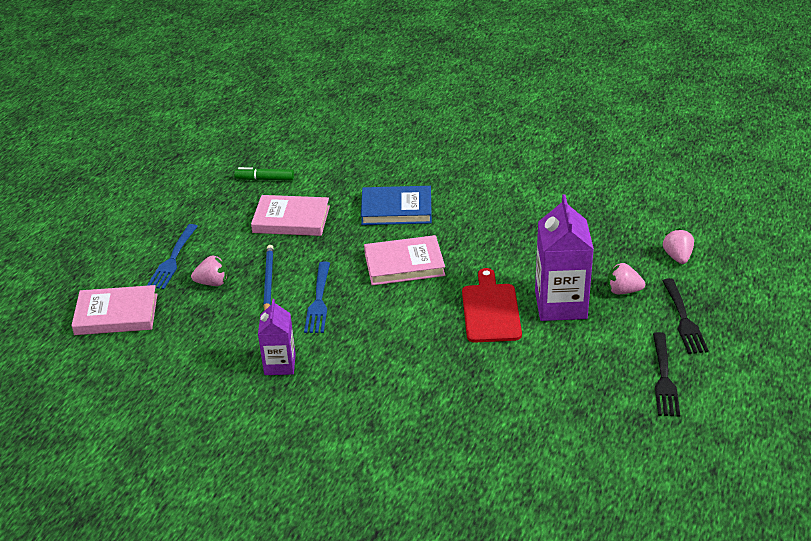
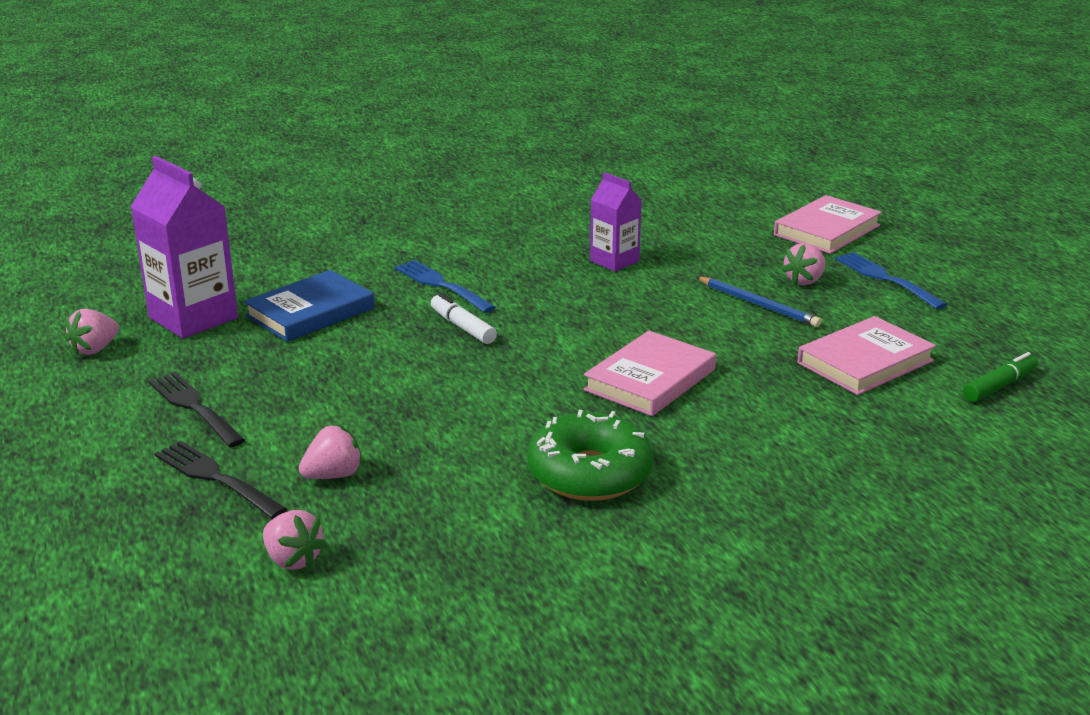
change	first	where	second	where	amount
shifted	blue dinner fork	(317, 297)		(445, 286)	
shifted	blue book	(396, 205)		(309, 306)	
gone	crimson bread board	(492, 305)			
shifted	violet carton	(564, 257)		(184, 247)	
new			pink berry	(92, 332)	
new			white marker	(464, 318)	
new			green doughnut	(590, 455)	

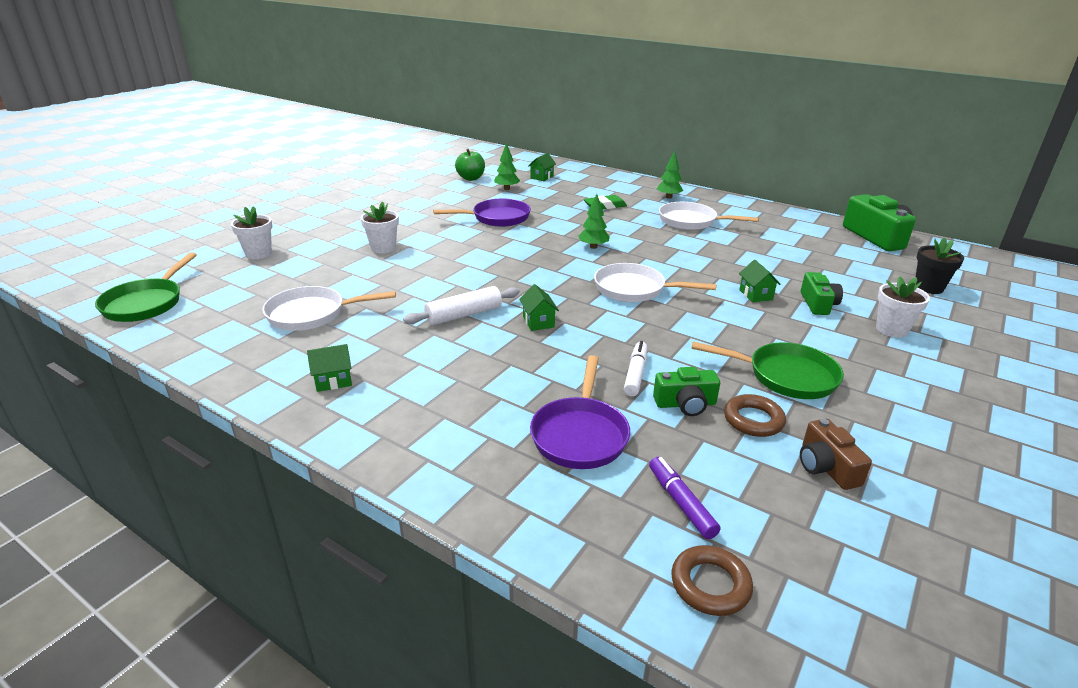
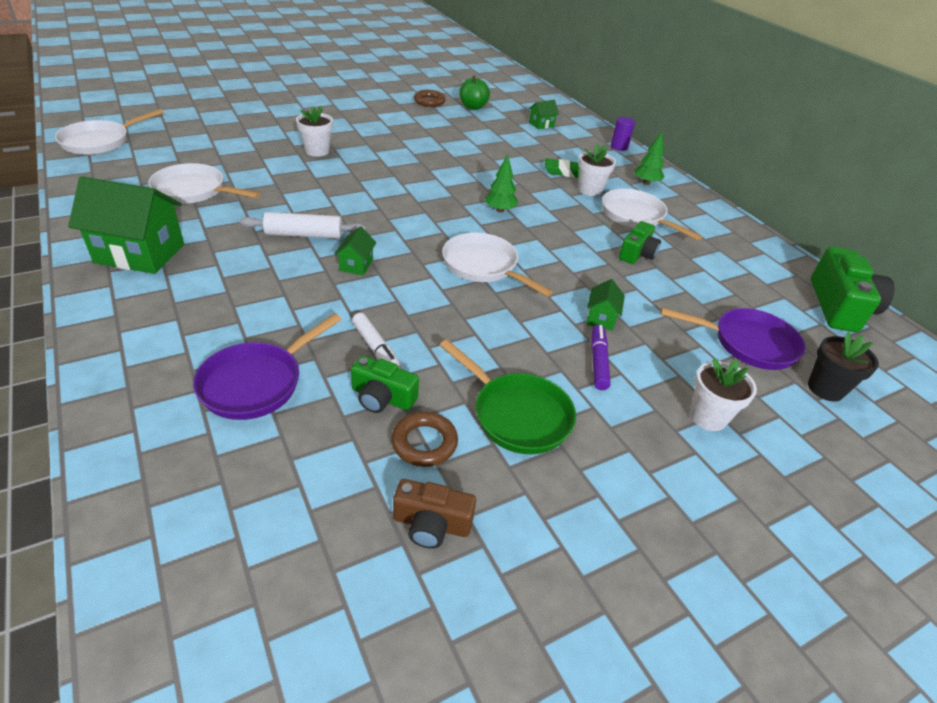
change	first	where	second	where	amount
repainted	green skillet	(146, 287)	white skillet	(109, 132)	
shifted	white potted plant	(251, 232)		(597, 170)	
scaled	green toy house	(329, 368)		(126, 225)	x2.14
shifted	violet skillet	(482, 213)		(733, 338)	
gone	green tree	(507, 166)			
rotated	white marker	(635, 368)		(377, 341)	105 degrees clockwise
shifted	violet marker	(684, 498)		(601, 357)	
shifted	dark brown hoop	(712, 580)		(430, 98)	
rotated	dark brown photo camera	(836, 454)		(434, 514)	90 degrees counterclockwise
shifted	green photo camera	(822, 293)		(640, 242)	
new			violet solid cylinder	(623, 134)	

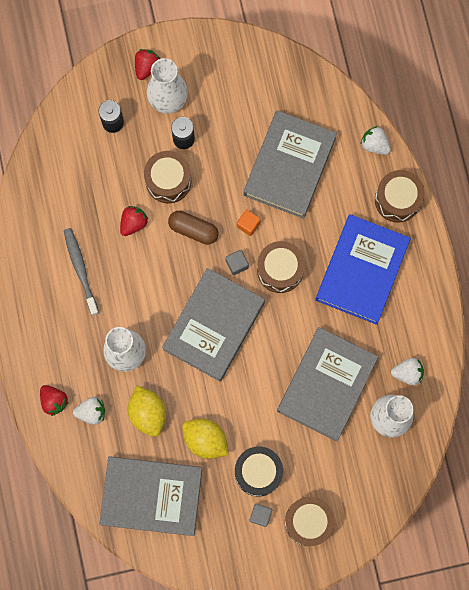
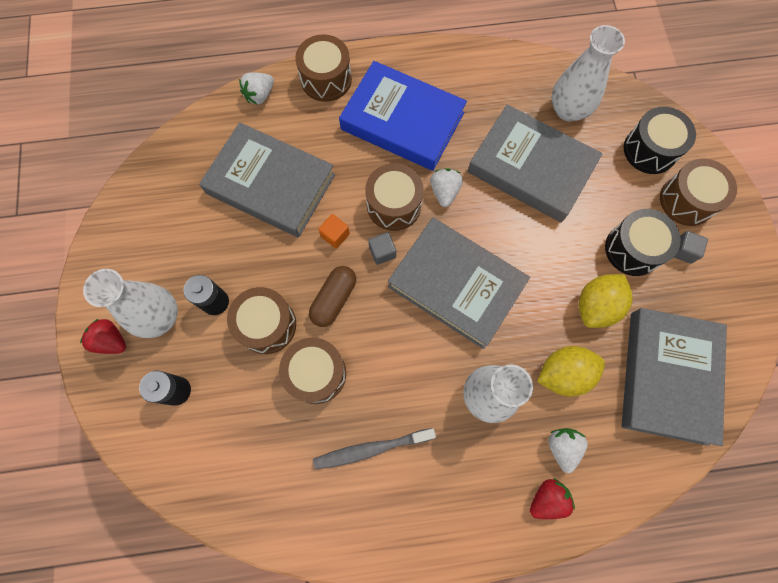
change	first	where	second	where	amount
swapped	crimson berry	(134, 221)	dark brown snare drum	(312, 370)	
shifted	white berry	(407, 371)		(446, 187)	
new			ebony snare drum	(660, 140)	

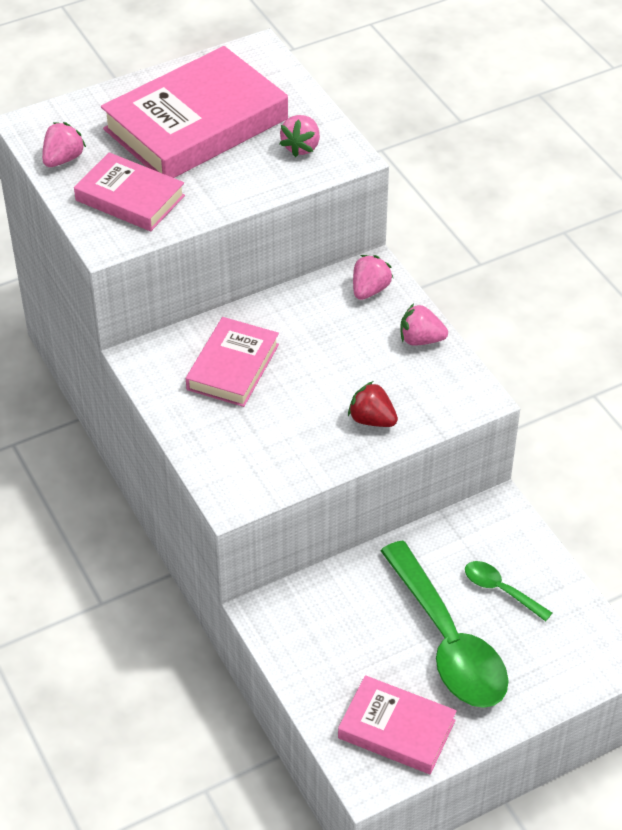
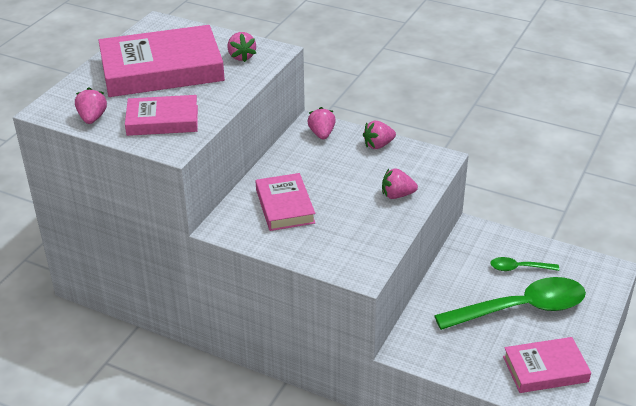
change	first	where	second	where	amount
rotated	pink book	(194, 112)		(161, 61)	60 degrees clockwise
repainted	crimson berry	(373, 404)	pink berry	(400, 183)	
rotated	green spoon	(444, 624)		(510, 303)	45 degrees counterclockwise

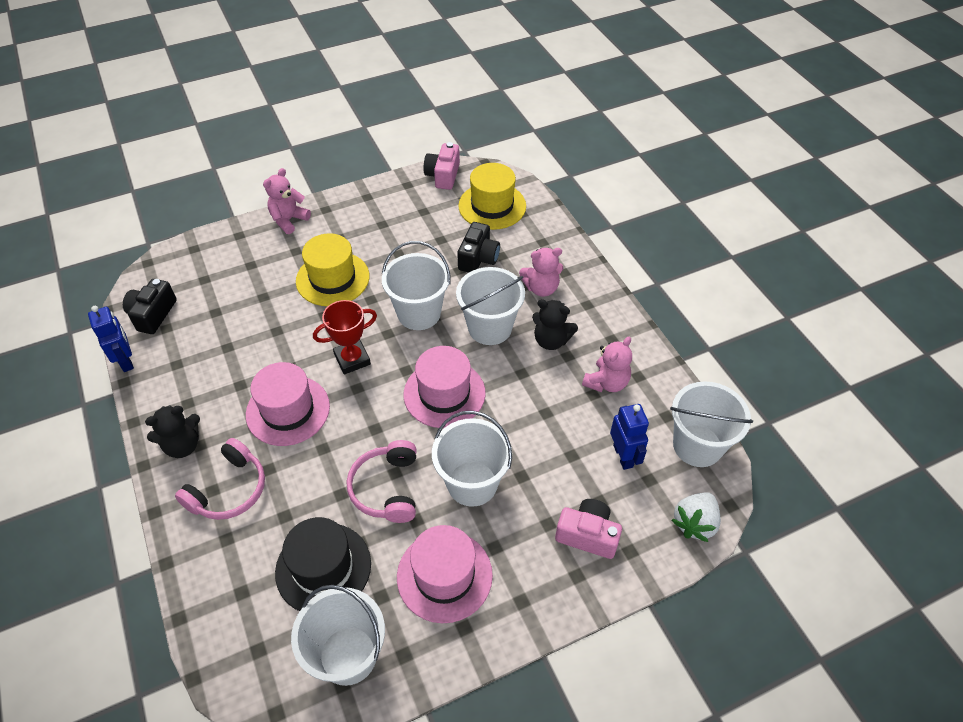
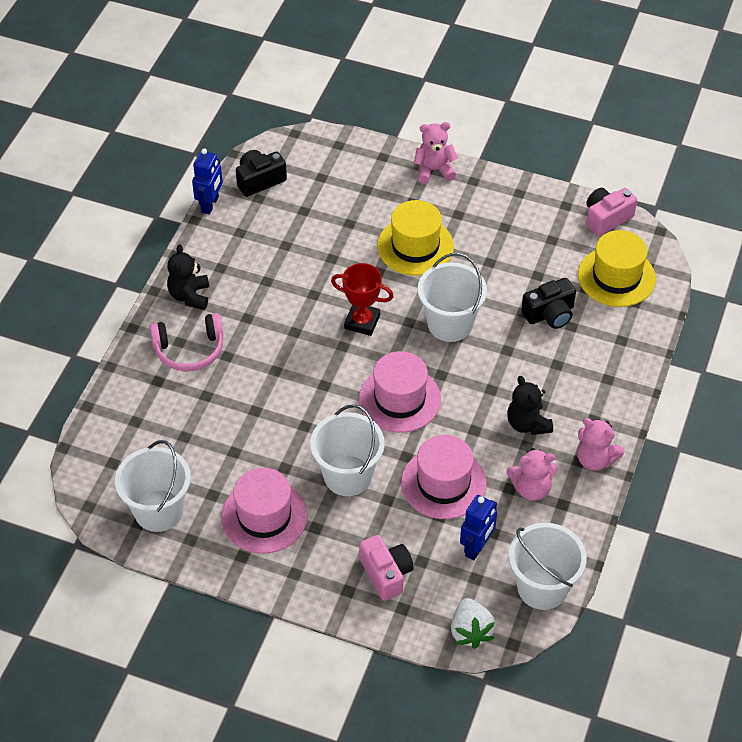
change	first	where	second	where	amount
rotated	ebony teddy	(172, 431)		(188, 277)	75 degrees clockwise
shifted	pink tall hat	(288, 404)		(443, 477)	
gone	ebony tall hat	(323, 564)			
gone	pink over-ear headphones	(382, 481)			
gone	white bucket	(490, 306)			
shifted	pink teddy	(541, 272)		(600, 444)	
rotated	white berry	(696, 517)		(473, 623)	90 degrees counterclockwise

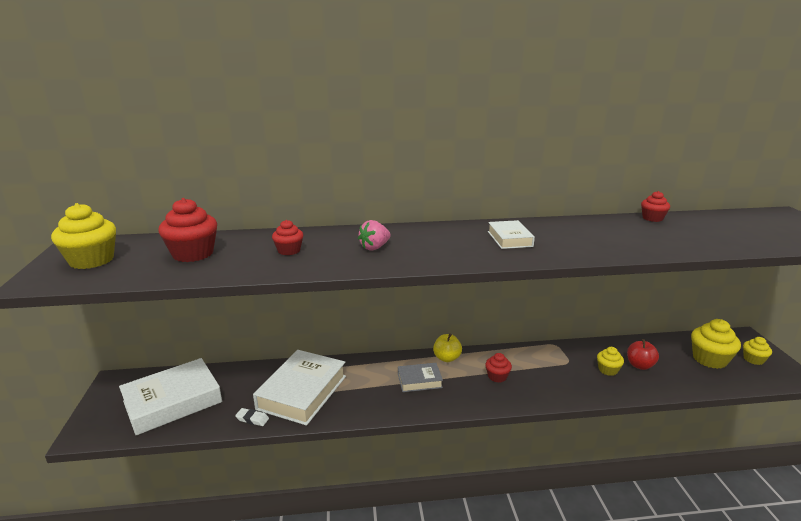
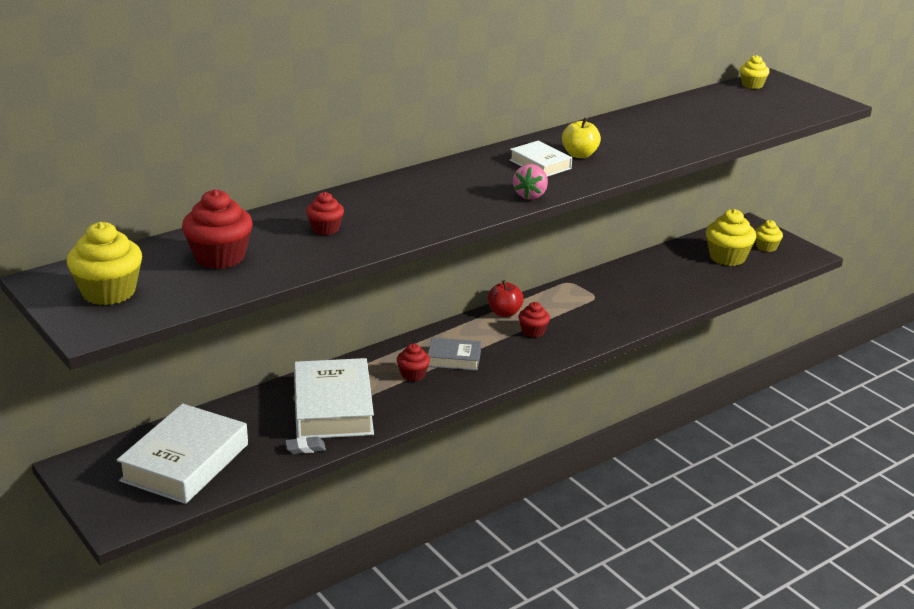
change	first	where	second	where	amount
repainted	white gum eraser	(252, 417)	ash-grey gum eraser	(305, 445)	
shifted	pink berry	(374, 235)		(530, 181)	
rotated	ash-grey book	(420, 377)		(454, 354)	45 degrees clockwise
shifted	golden apple	(447, 347)		(581, 137)	
shifted	golden fairy cake	(610, 361)		(755, 72)	
shifted	crimson apple	(643, 354)		(506, 298)	
shifted	crimson fairy cake	(655, 206)		(413, 362)	

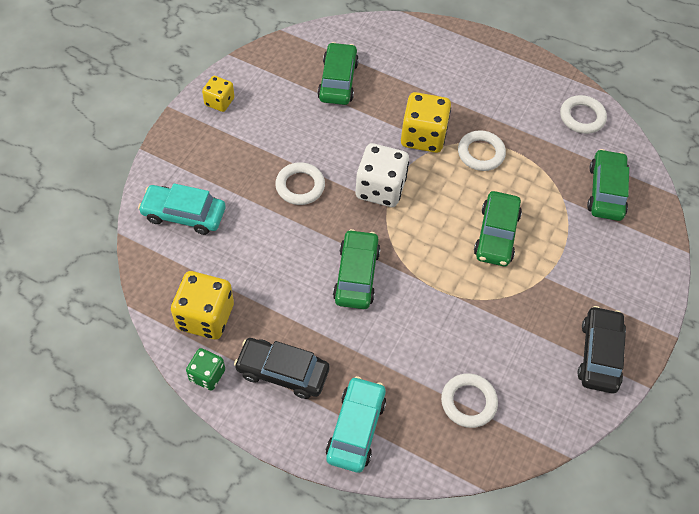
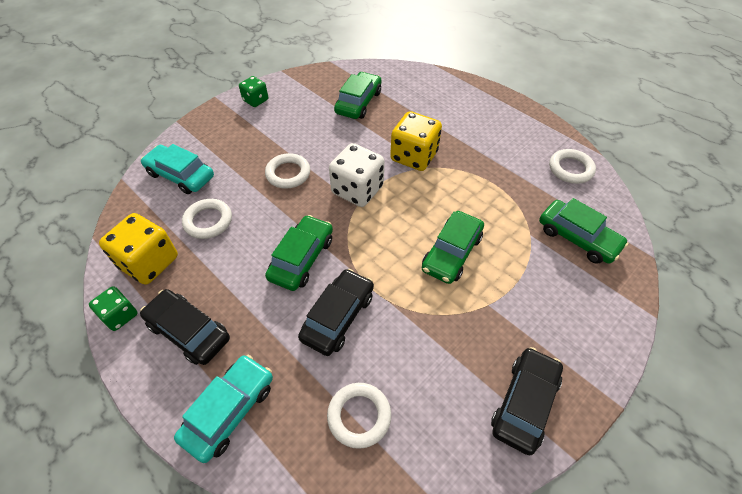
change	first	where	second	where	amount
repainted	golden game die	(218, 94)	green game die	(253, 91)	
shifted	white hoop	(482, 150)		(207, 219)	
rotated	green car	(608, 185)		(583, 231)	105 degrees clockwise
new			ebony car	(336, 312)	

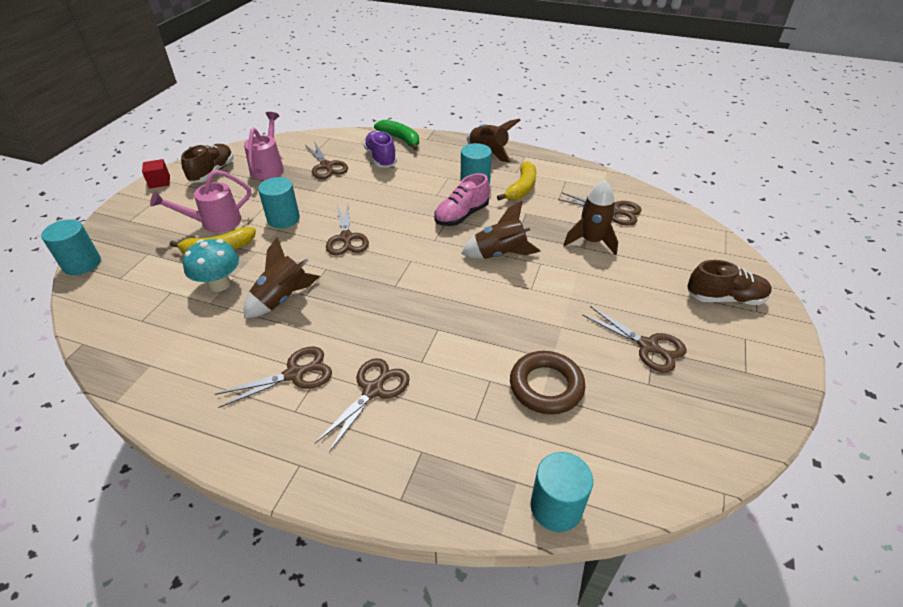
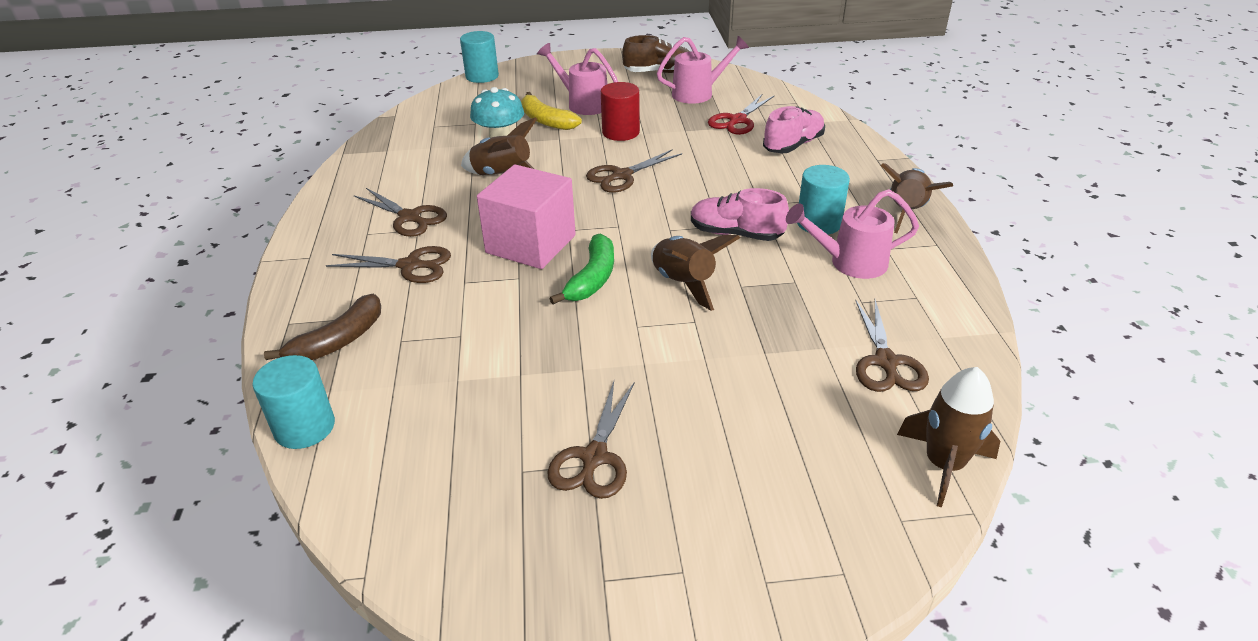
change	first	where	second	where	amount
gone	crimson block	(156, 174)			
repainted	turquoise solid cylinder	(279, 202)	crimson solid cylinder	(620, 111)	
repainted	dark brown shears	(326, 160)	crimson shears	(741, 114)	
repainted	violet sneaker	(380, 149)	pink sneaker	(794, 129)	
shifted	green banana	(396, 135)		(581, 269)	
swapped	golden banana	(516, 180)	pink watering pot	(852, 234)	
gone	dark brown hoop	(547, 382)			
shifted	dark brown rocket	(591, 218)		(948, 437)	
gone	dark brown sneaker	(730, 282)			
new			dark brown banana	(322, 327)	
new			pink block	(526, 216)	

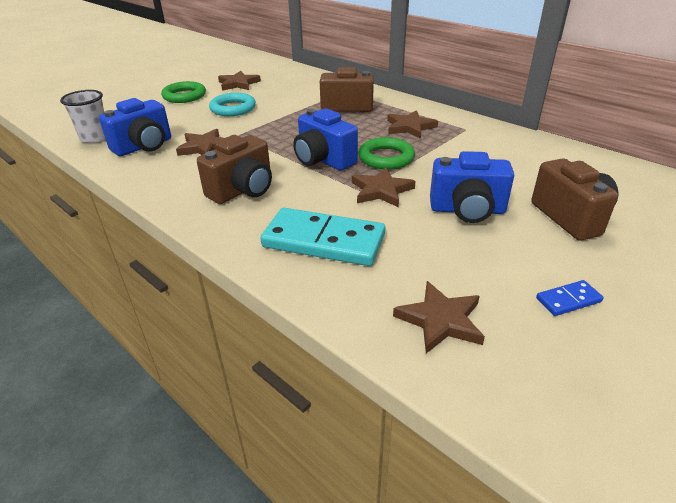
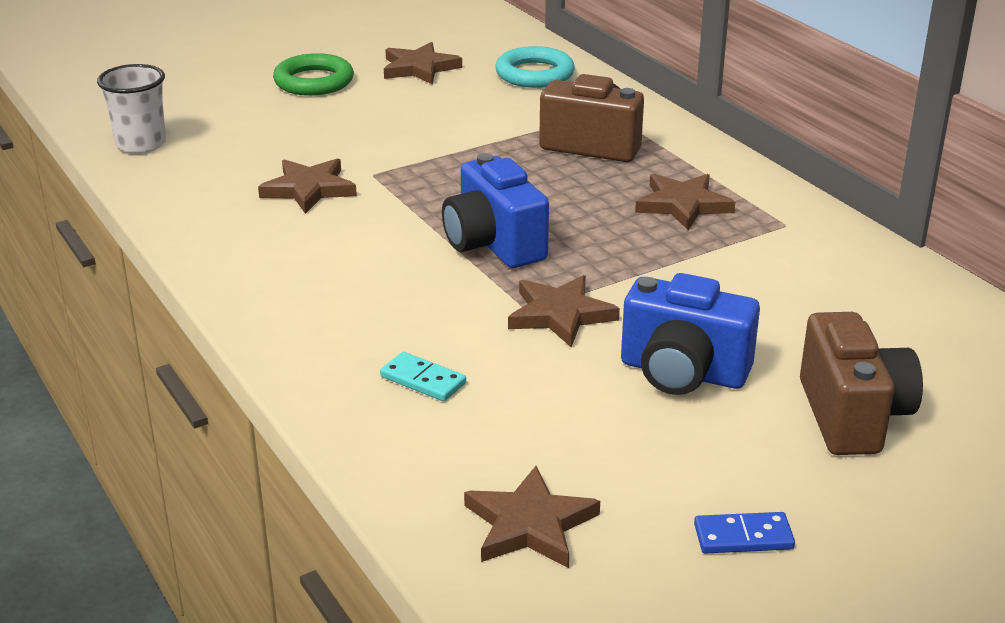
change	first	where	second	where	amount
gone	blue photo camera	(135, 127)			
gone	dark brown photo camera	(234, 169)			
shifted	turquoise hoop	(232, 104)		(535, 67)	
scaled	turquoise domino	(322, 237)		(423, 376)	x0.44
gone	green hoop	(386, 153)			

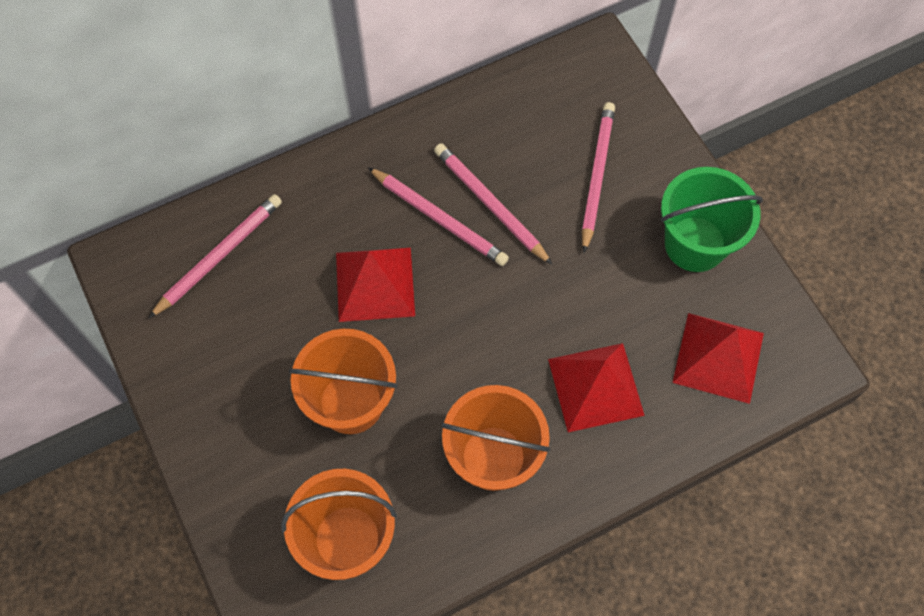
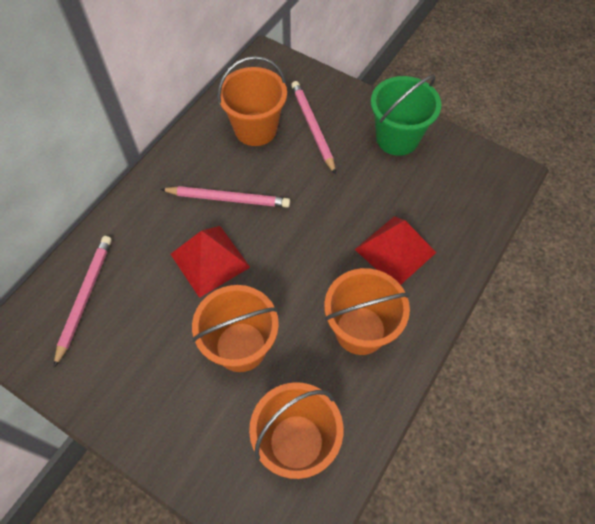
change	first	where	second	where	amount
gone	pink lead pencil	(493, 204)			
gone	crimson pyramid	(718, 358)			
new			orange bucket	(252, 101)	

